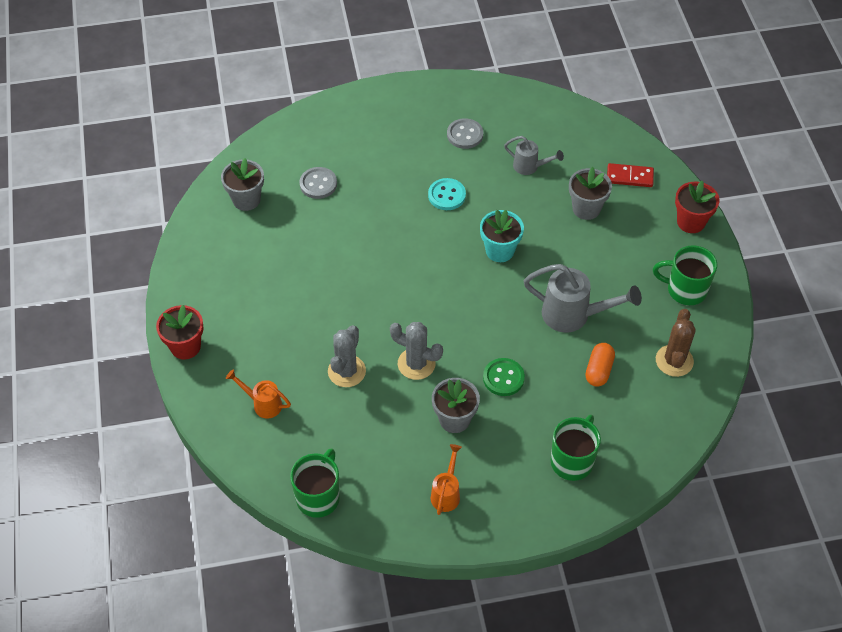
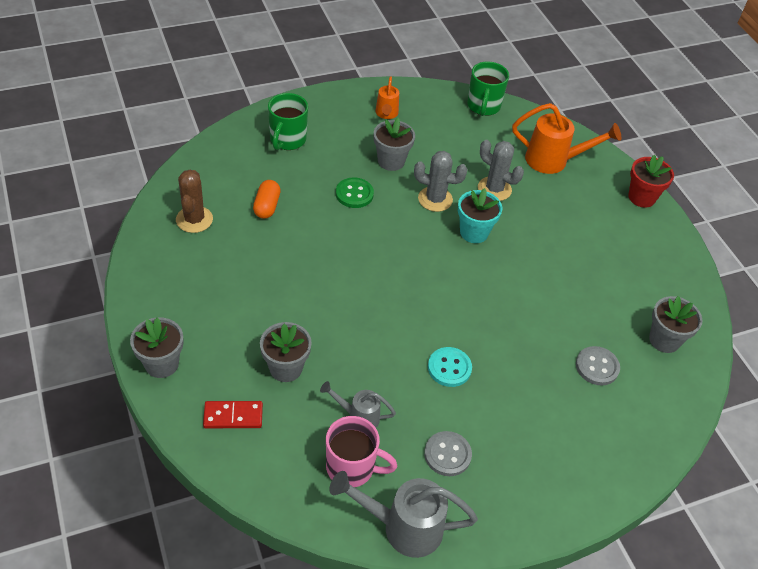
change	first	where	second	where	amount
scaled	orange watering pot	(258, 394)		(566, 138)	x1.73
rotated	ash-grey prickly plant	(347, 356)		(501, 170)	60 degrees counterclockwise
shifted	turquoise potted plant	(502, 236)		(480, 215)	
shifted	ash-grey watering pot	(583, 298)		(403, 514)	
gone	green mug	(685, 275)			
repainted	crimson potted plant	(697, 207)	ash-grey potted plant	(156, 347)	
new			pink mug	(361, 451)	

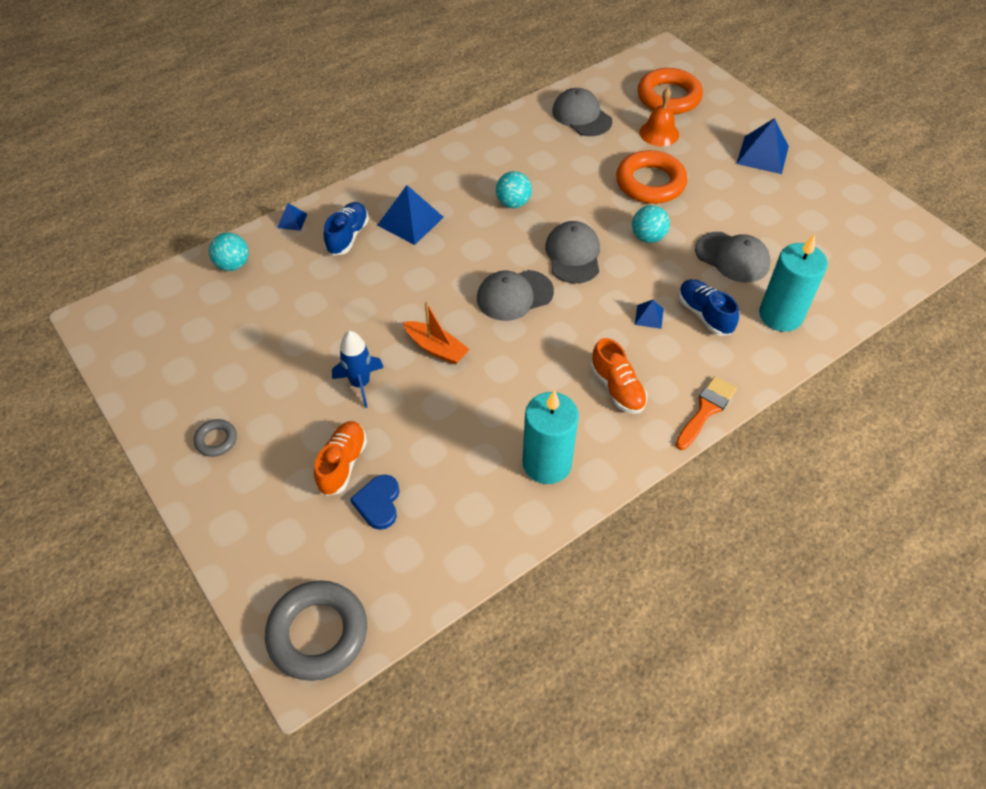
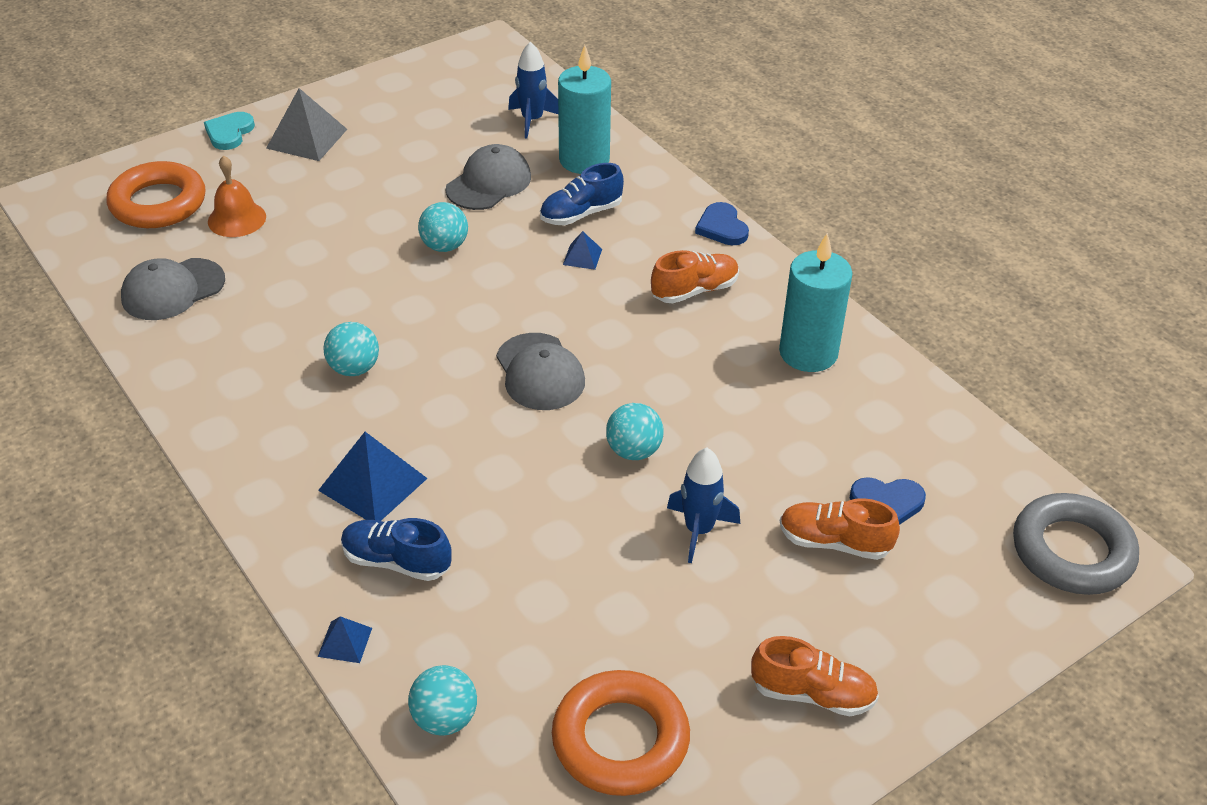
change	first	where	second	where	amount
swapped	ash-grey hoop	(215, 438)	orange sneaker	(815, 676)	
swapped	orange toy boat	(436, 333)	turquoise play ball	(635, 431)	
gone	ash-grey baseball cap	(572, 252)			
shifted	orange hoop	(651, 177)		(621, 733)	
swapped	orange paintbrush	(706, 413)	blue heart	(722, 223)	
repainted	blue pyramid	(763, 146)	ash-grey pyramid	(306, 124)	
new			turquoise heart	(229, 131)	
new			blue rocket	(533, 90)	

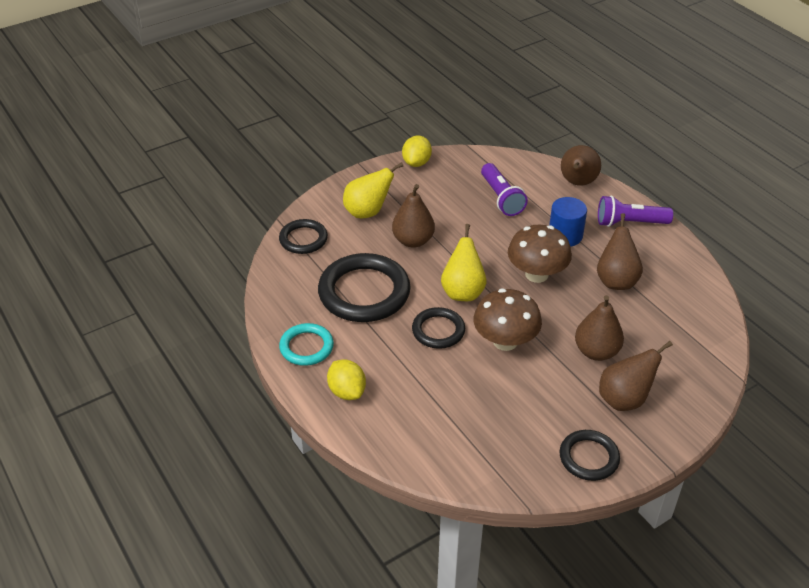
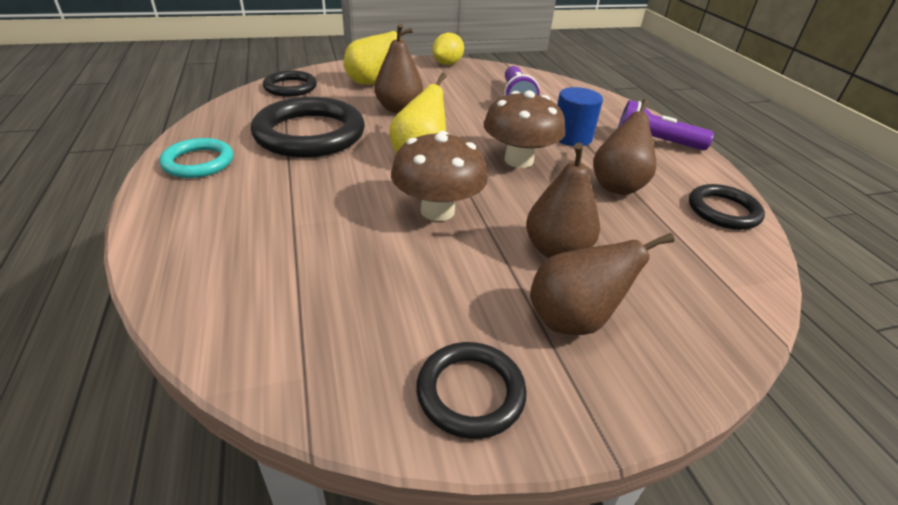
change	first	where	second	where	amount
gone	golden toy lemon	(346, 379)			
shifted	ebony hoop	(438, 328)		(727, 207)	
gone	dark brown toy pear	(581, 165)			

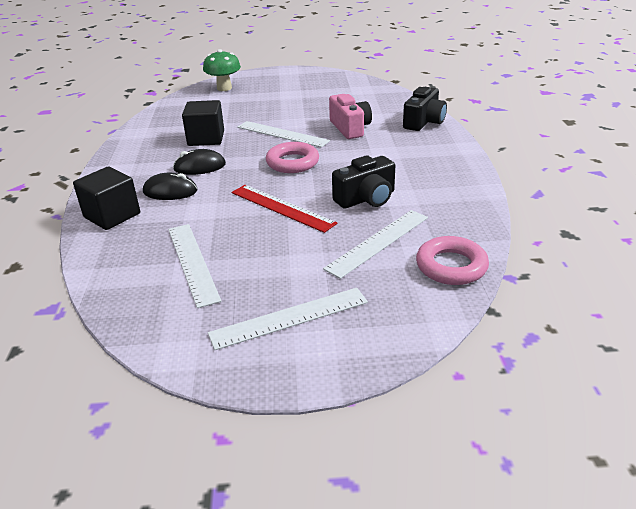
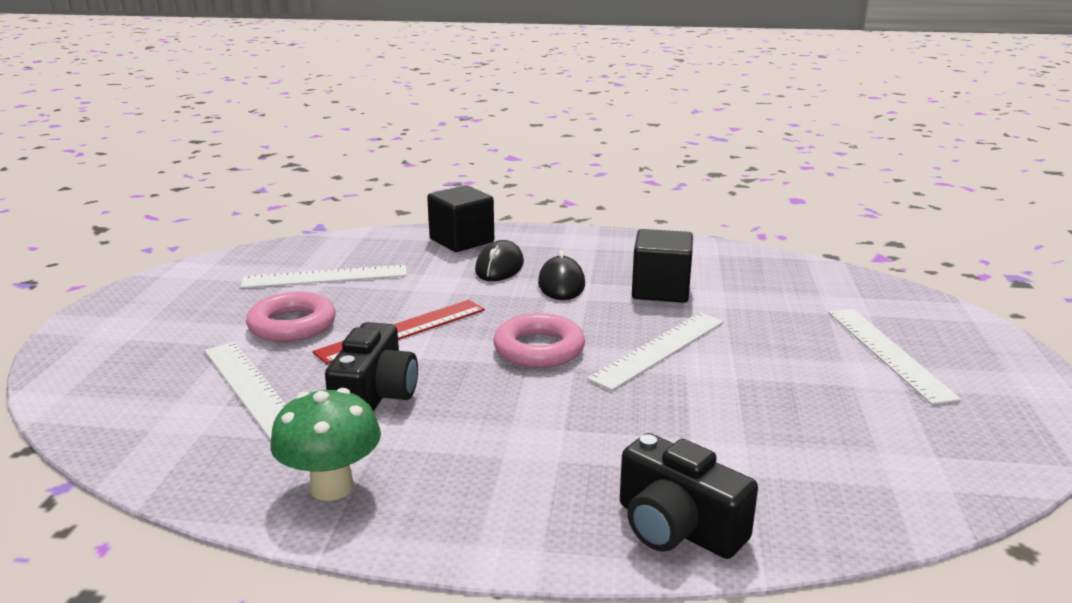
change	first	where	second	where	amount
shifted	green fungus	(222, 70)		(325, 444)	
shifted	white measuring stick	(288, 319)		(895, 357)	
gone	pink photo camera	(350, 116)			
rotated	ebony photo camera	(363, 182)		(371, 367)	150 degrees counterclockwise
shifted	pink hoop	(452, 260)		(291, 317)	

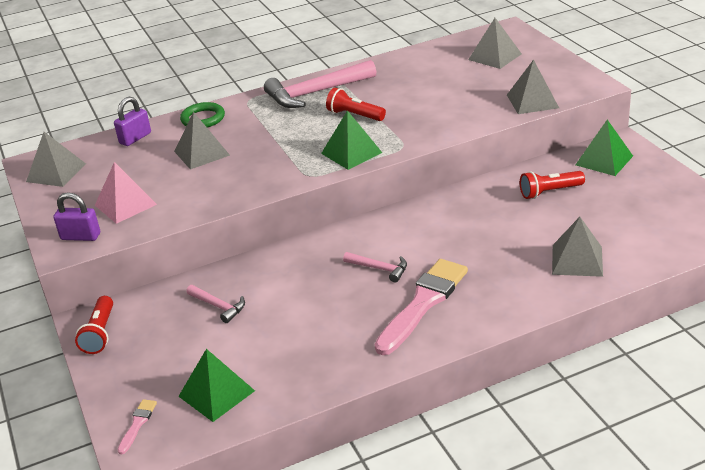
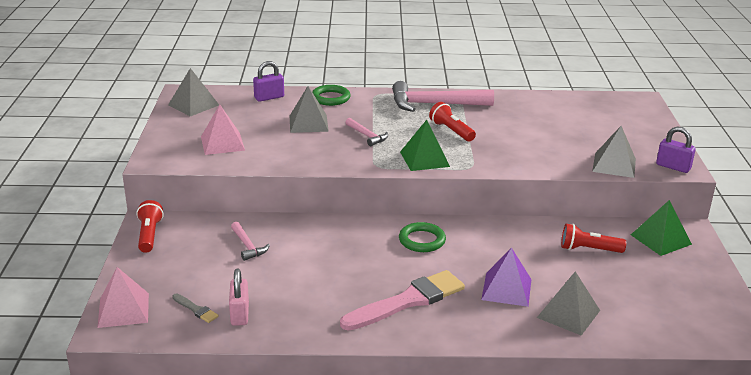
change	first	where	second	where	amount
shifted	violet small lock	(76, 216)		(676, 150)	
rotated	crimson torch	(94, 325)		(150, 226)	150 degrees clockwise
swapped	pink paintbrush	(137, 426)	pink pyramid	(123, 297)	
swapped	green pyramid	(216, 385)	ash-grey paintbrush	(195, 308)	
shifted	pink claw hammer	(375, 267)		(366, 132)	
gone	ash-grey pyramid	(495, 43)			
new			pink small lock	(239, 297)	
new			green hoop	(422, 237)	
new			violet pyramid	(506, 277)	

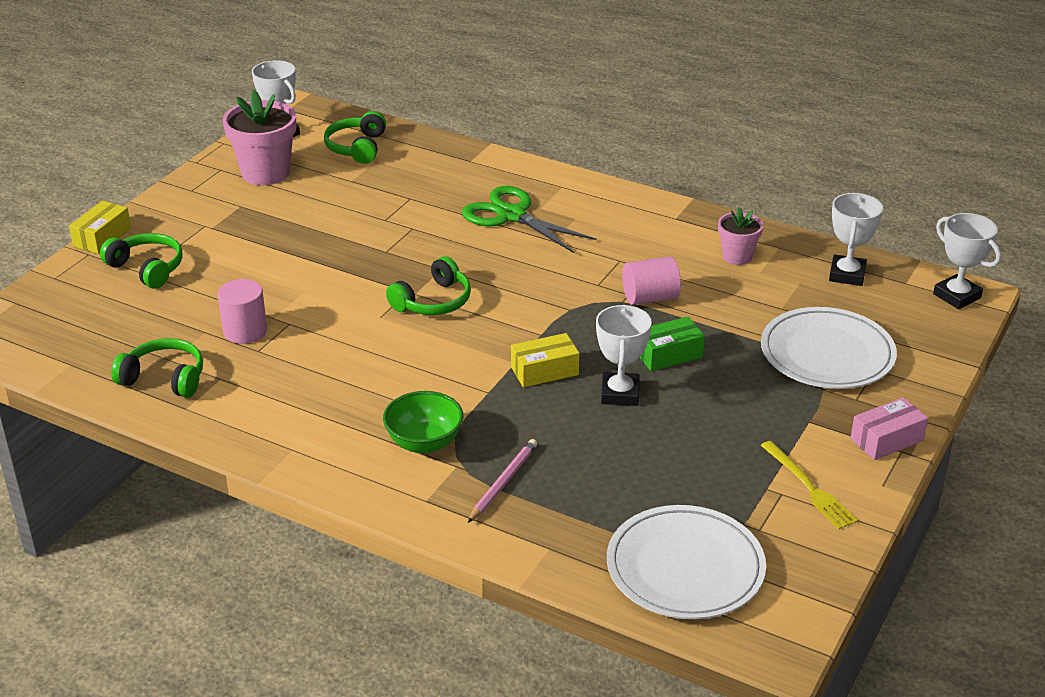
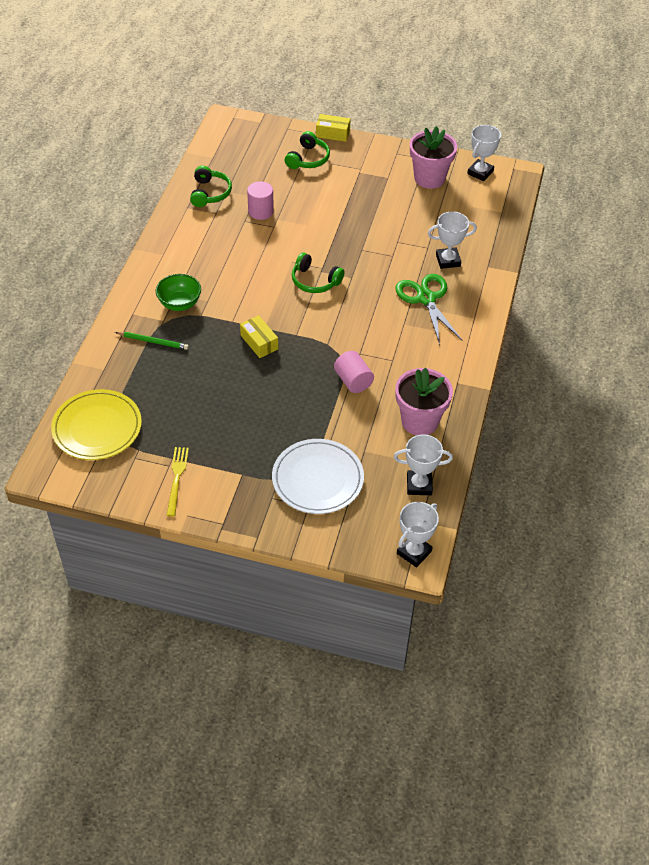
change	first	where	second	where	amount
gone	green over-ear headphones	(355, 137)			
rotated	green shears	(529, 219)		(429, 309)	45 degrees counterclockwise
repainted	pink lead pencil	(503, 481)	green lead pencil	(152, 341)	
shifted	white trophy	(624, 355)		(452, 240)	
repainted	white plate	(686, 562)	golden plate	(96, 424)	
gone	green box	(672, 344)			
scaled	pink potted plant	(740, 236)		(424, 401)	x1.74
rotated	golden dinner fork	(809, 485)		(177, 482)	135 degrees clockwise
gone	pink box	(889, 428)			

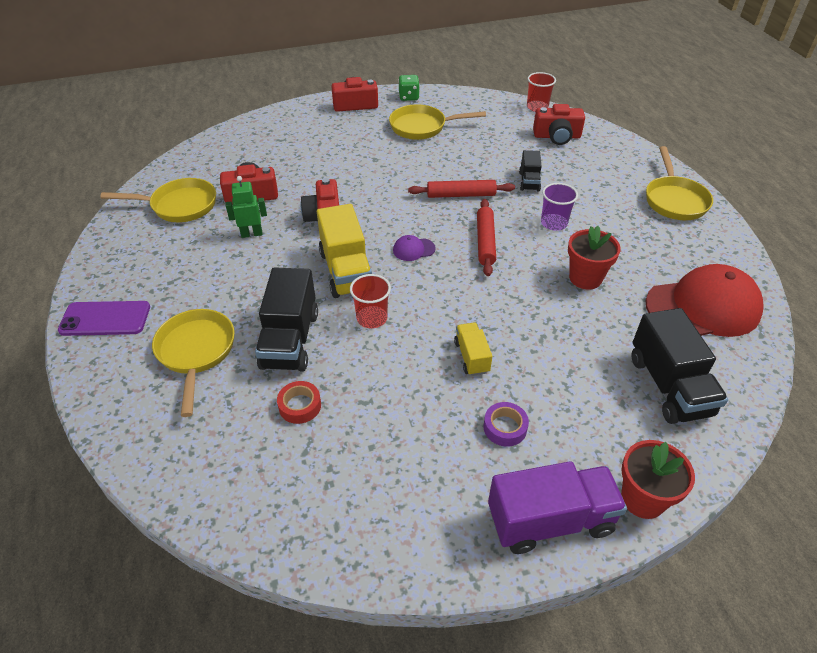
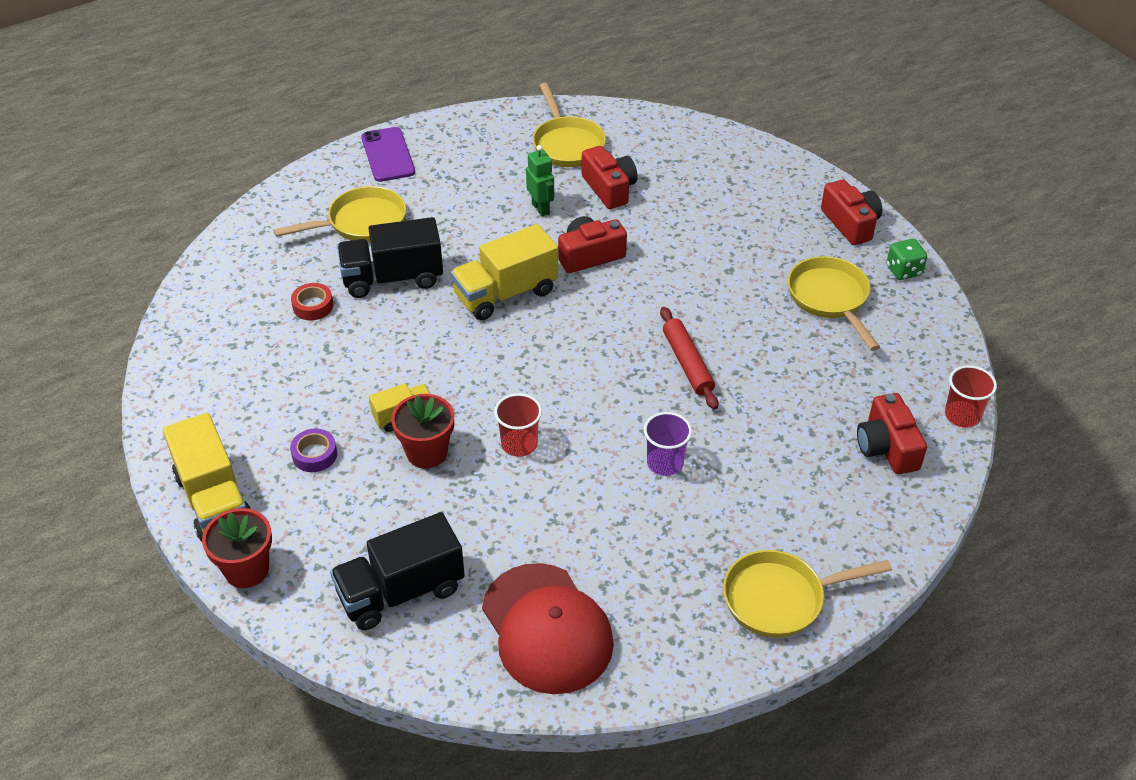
change	first	where	second	where	amount
shifted	crimson beaker	(370, 301)		(518, 425)	
gone	violet baseball cap	(414, 248)			
gone	crimson rolling pin	(486, 237)			
repainted	violet toy truck	(557, 507)	golden toy truck	(207, 477)	
gone	ebony toy truck	(530, 171)			
shifted	crimson potted plant	(594, 257)		(422, 431)	

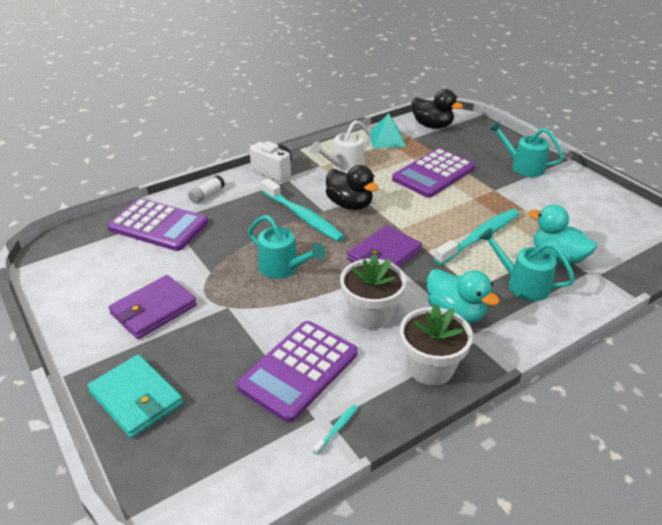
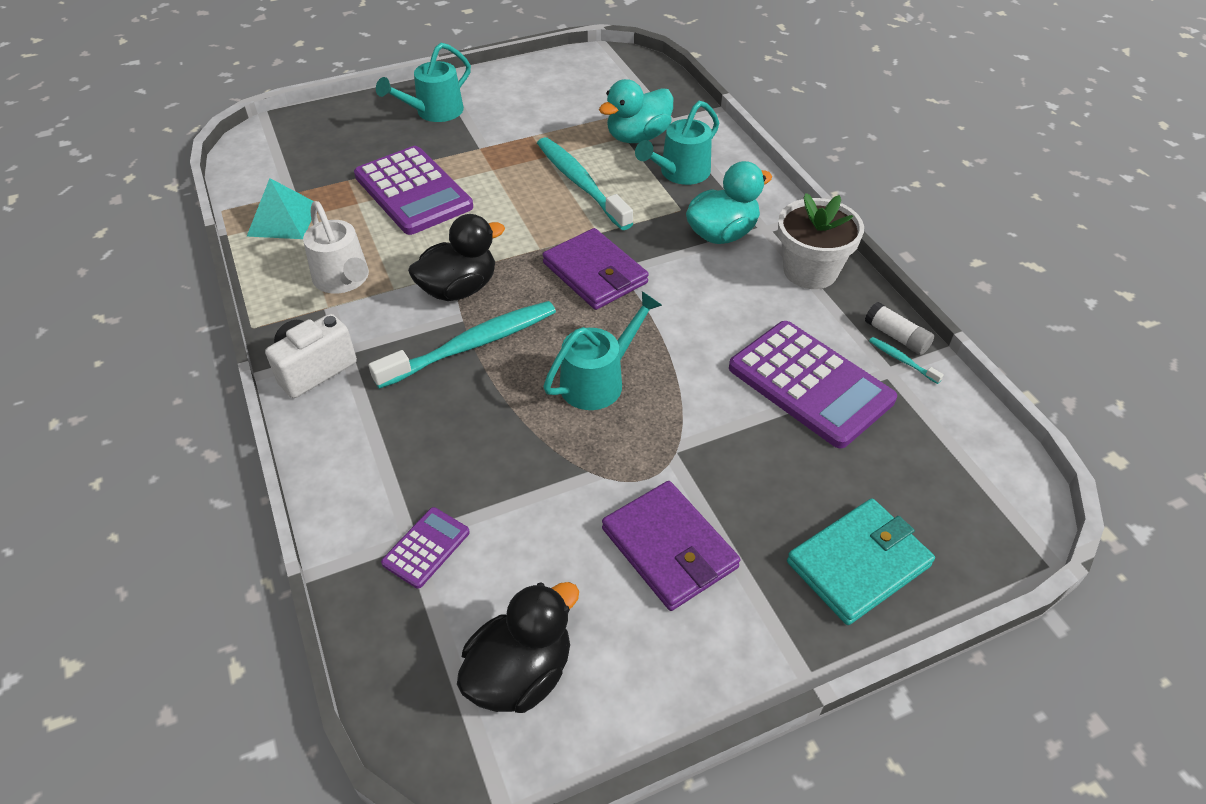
change	first	where	second	where	amount
scaled	violet adding machine	(157, 224)		(425, 548)	x0.47
shifted	white glue	(206, 189)		(899, 328)	
gone	white potted plant	(373, 291)			
shifted	ebony duck	(437, 109)		(518, 647)	

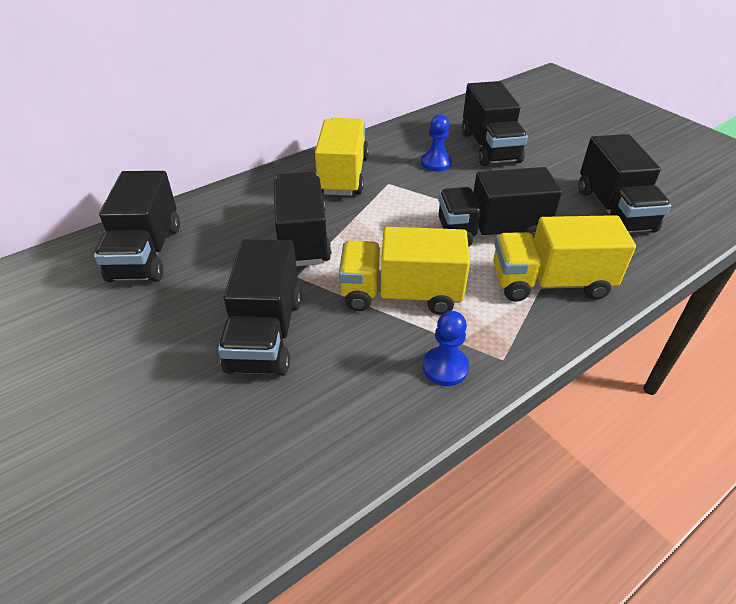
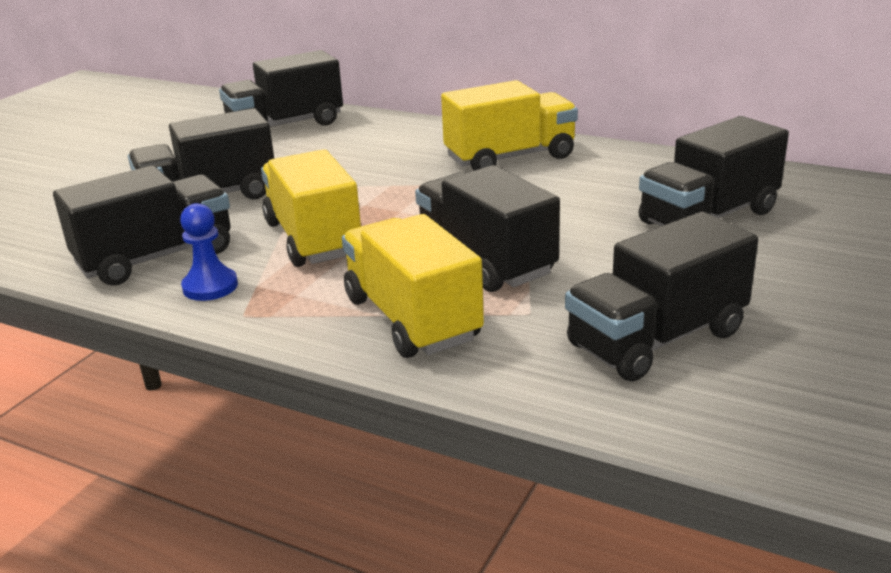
change	first	where	second	where	amount
shifted	ebony toy truck	(302, 218)		(142, 226)	
gone	blue pawn	(436, 143)			

